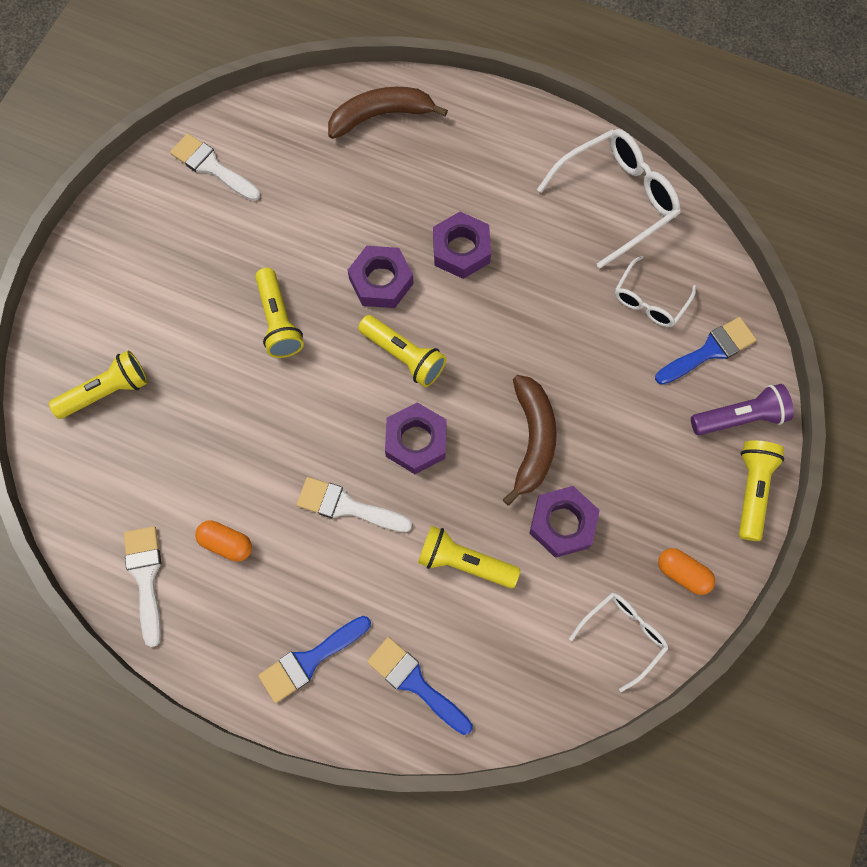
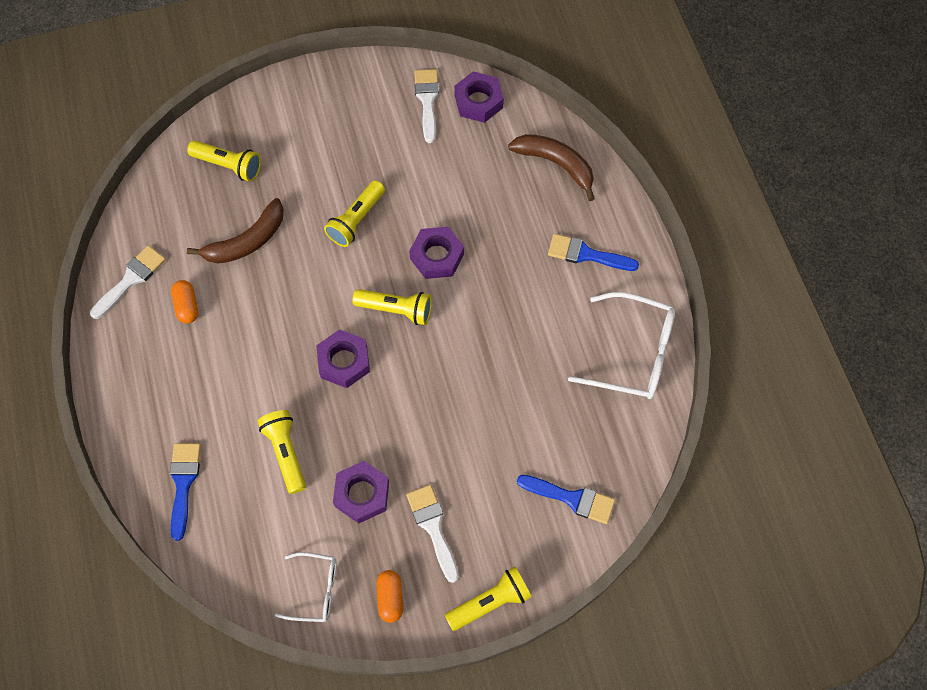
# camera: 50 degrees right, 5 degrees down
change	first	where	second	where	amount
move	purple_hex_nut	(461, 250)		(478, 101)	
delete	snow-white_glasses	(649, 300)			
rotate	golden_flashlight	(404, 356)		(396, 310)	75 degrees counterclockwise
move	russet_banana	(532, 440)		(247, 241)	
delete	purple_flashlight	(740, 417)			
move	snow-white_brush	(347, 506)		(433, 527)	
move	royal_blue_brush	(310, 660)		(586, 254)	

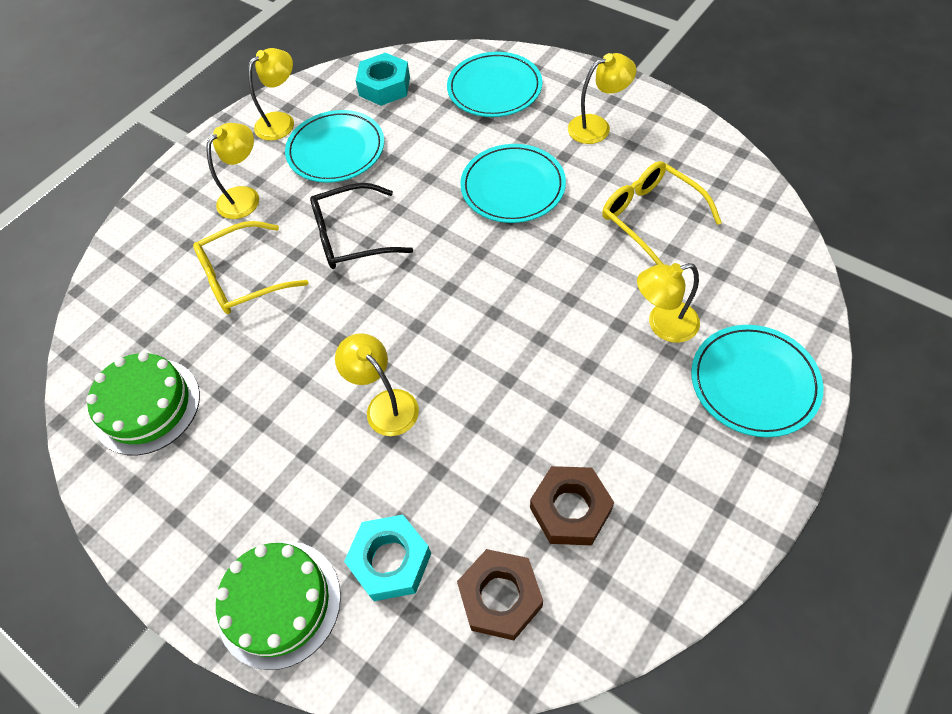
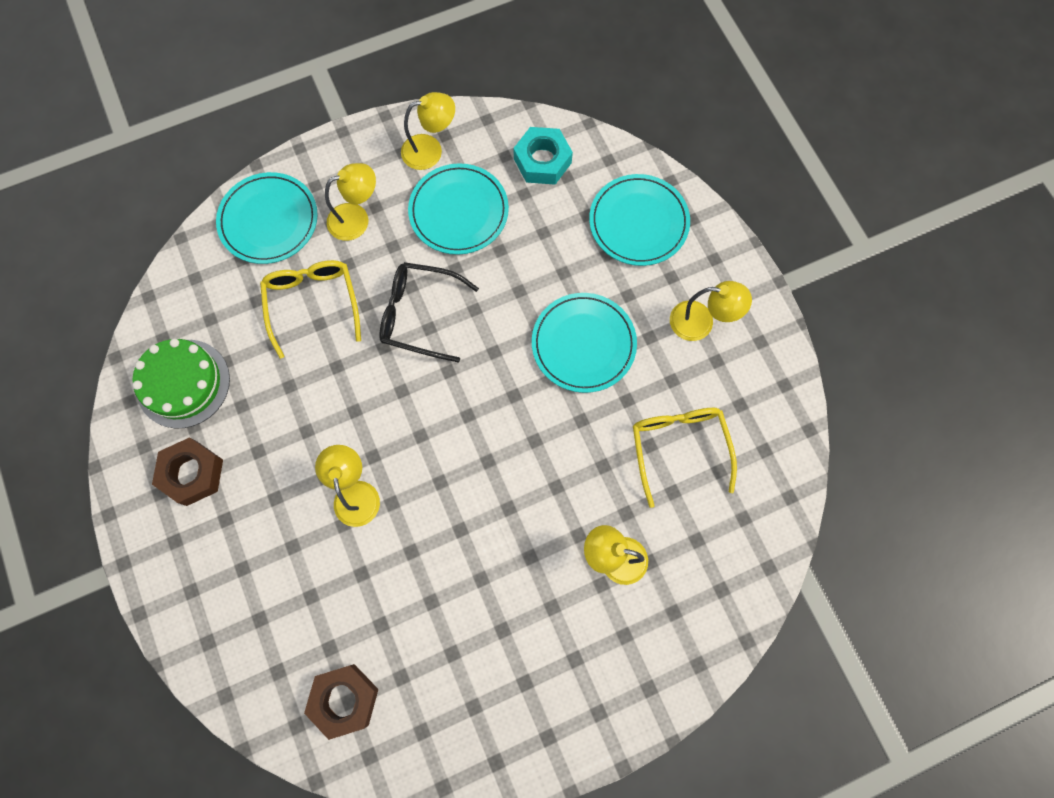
# camera: 25 degrees right, 15 degrees up
change	first	where	second	where	amount
rotate	golden_glasses	(243, 277)		(313, 304)	75 degrees clockwise
move	aqua_plate	(754, 382)		(269, 220)	
move	russet_hex_nut	(570, 510)		(192, 473)	
delete	aqua_hex_nut	(390, 561)			
delete	emerald_gateau	(279, 603)			

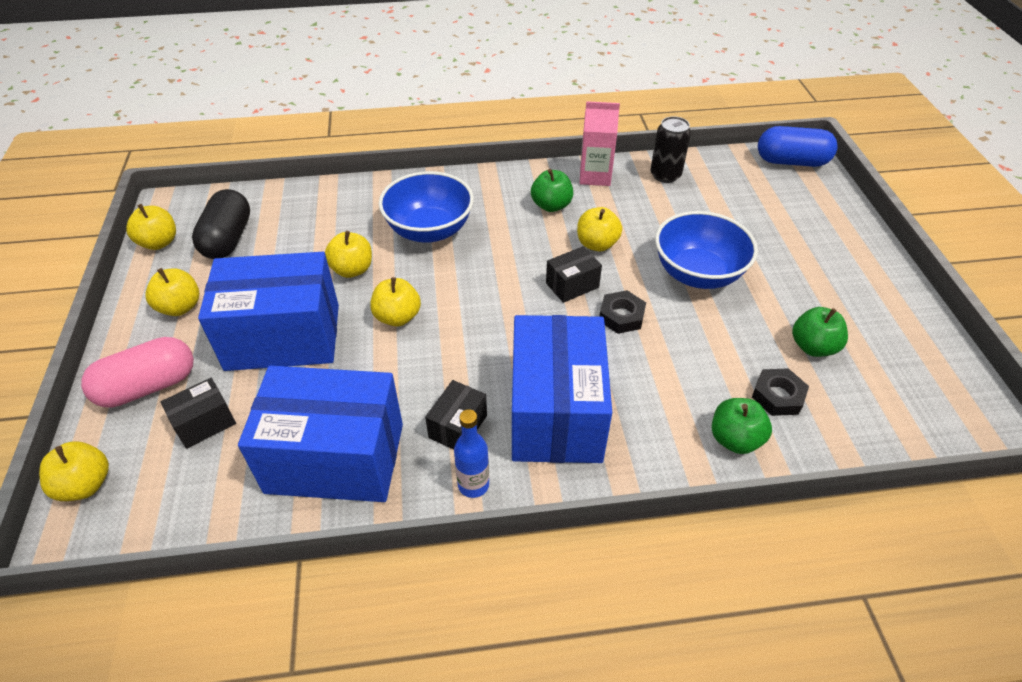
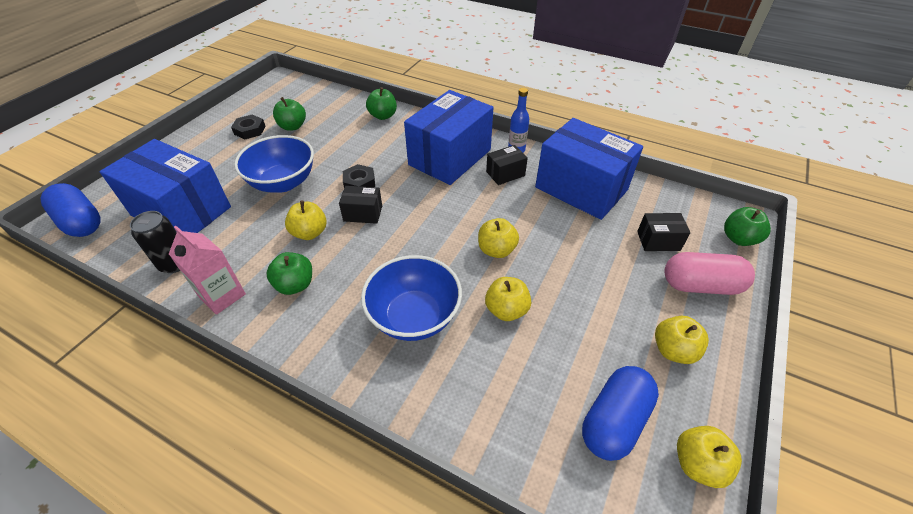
# camera: 145 degrees left, 0 degrees up
change	first	where	second	where	amount
recolor	jet-black_pill	(228, 239)	royal_blue_pill	(614, 421)	
move	royal_blue_box	(283, 337)		(181, 211)	
move	jet-black_hex_nut	(778, 396)		(249, 130)	
recolor	golden_apple	(85, 485)	emerald_apple	(739, 238)	

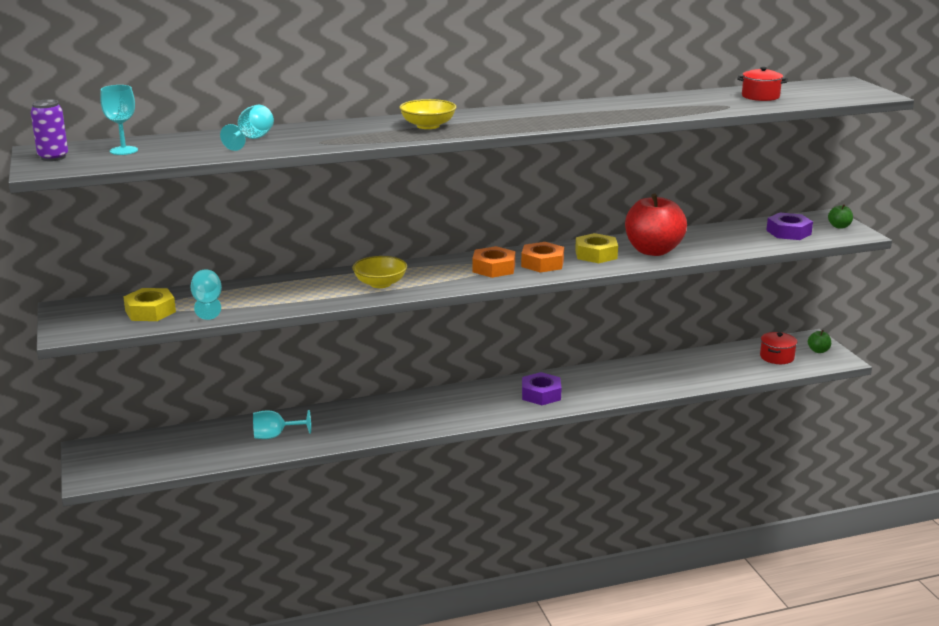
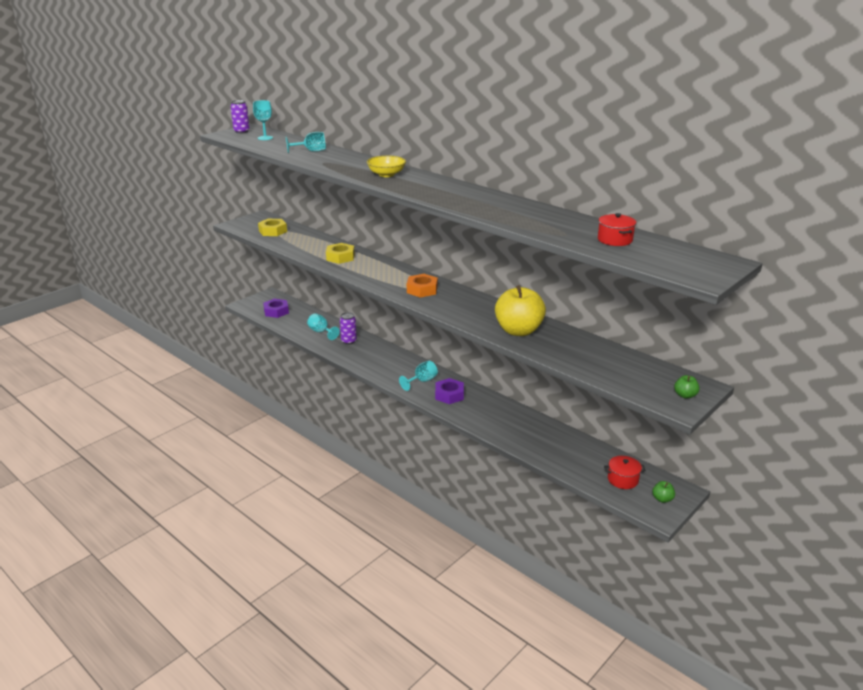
# camera: 60 degrees right, 5 degrees up
change	first	where	second	where	amount
recolor	scarlet_apple	(653, 251)	golden_apple	(518, 331)	
move	purple_hex_nut	(788, 232)		(276, 311)	
move	golden_hex_nut	(596, 254)		(340, 257)	
delete	orange-coloured_hex_nut	(542, 263)			
delete	golden_bowl	(380, 284)			
move	aqua_wine_glass	(207, 304)		(422, 381)	
insert			purple_can	(349, 341)	

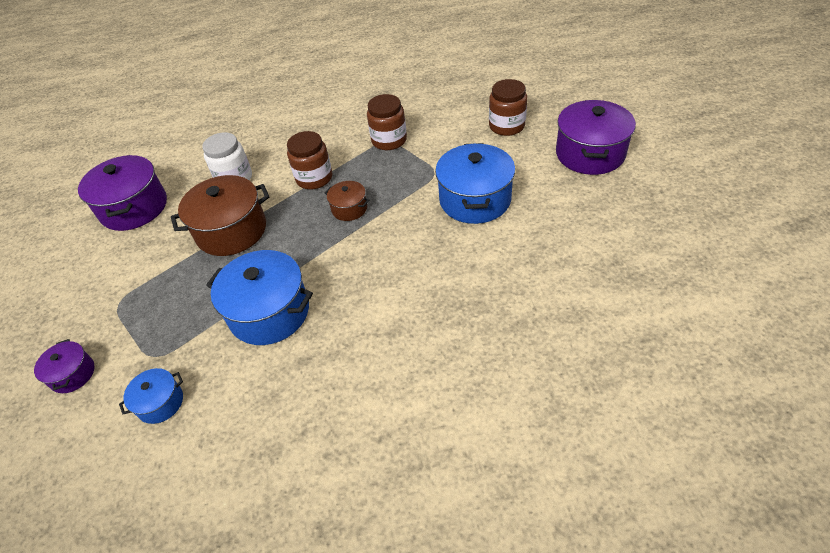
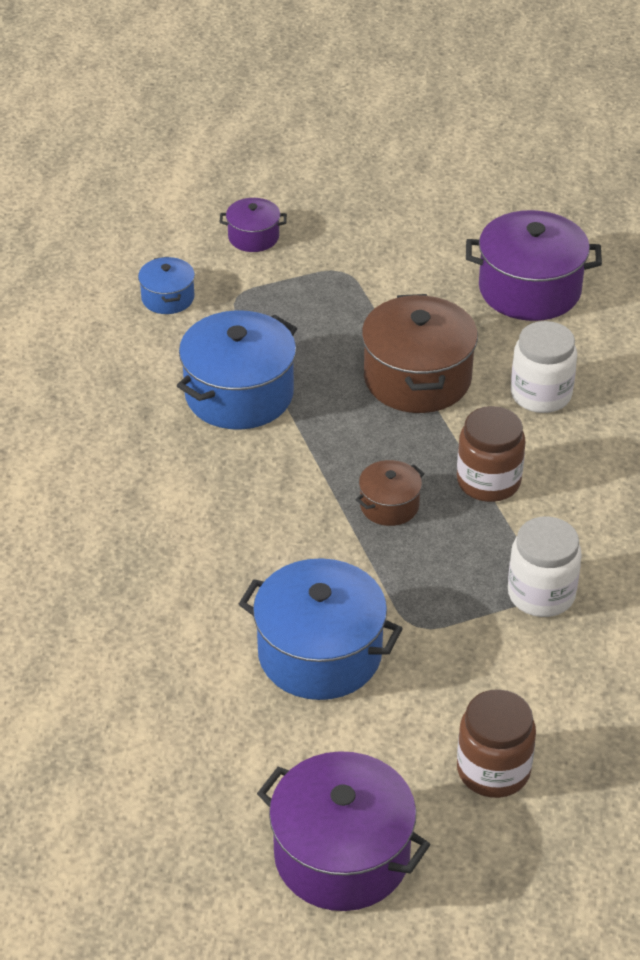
# camera: 105 degrees right, 5 degrees down
change	first	where	second	where	amount
recolor	russet_jar	(389, 140)	snow-white_jar	(541, 594)	

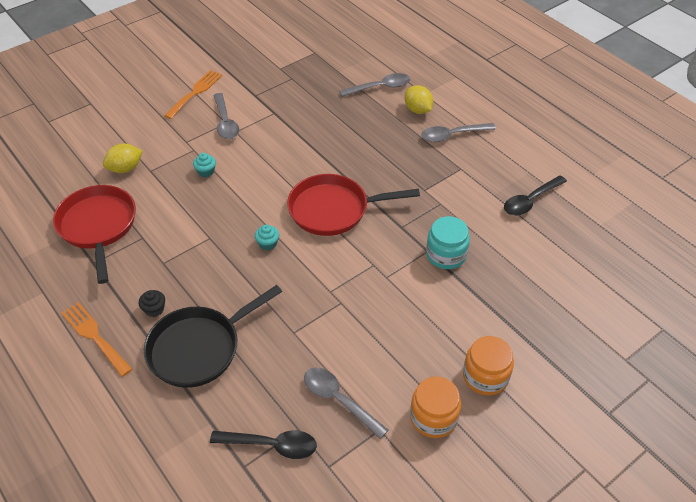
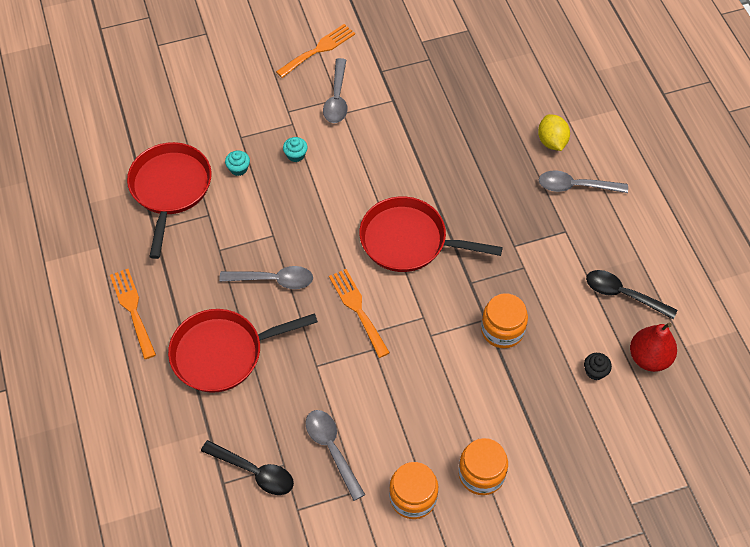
# camera: 20 degrees right, 10 degrees up
change	first	where	second	where	amount
move	gray_tablespoon	(380, 87)		(273, 280)	
delete	golden_lemon	(125, 168)			
rotate	jet-black_tablespoon	(530, 201)		(623, 294)	45 degrees clockwise
recolor	aqua_jar	(446, 255)	orange-coloured_jar	(502, 330)	
move	aqua_muffin	(268, 244)		(238, 168)	
recolor	jet-black_skillet	(199, 348)	scarlet_skillet	(223, 353)	
move	jet-black_muffin	(154, 309)		(595, 371)	
insert			orange-coloured_fork	(357, 309)	
insert			scarlet_pear_fruit	(649, 358)	

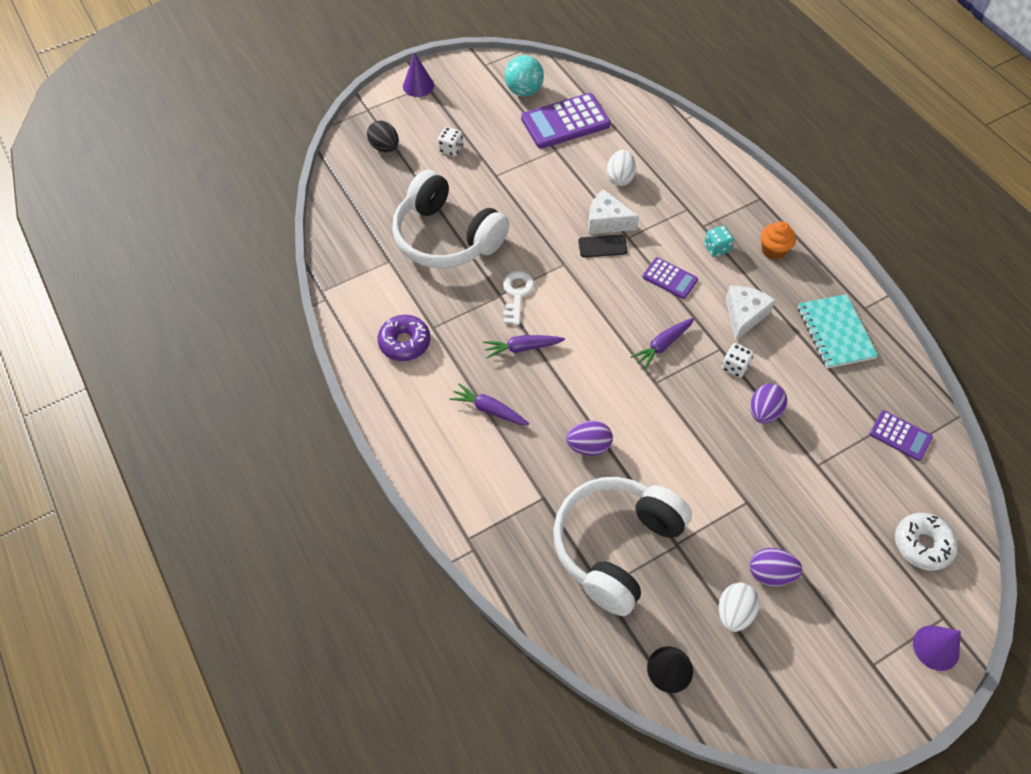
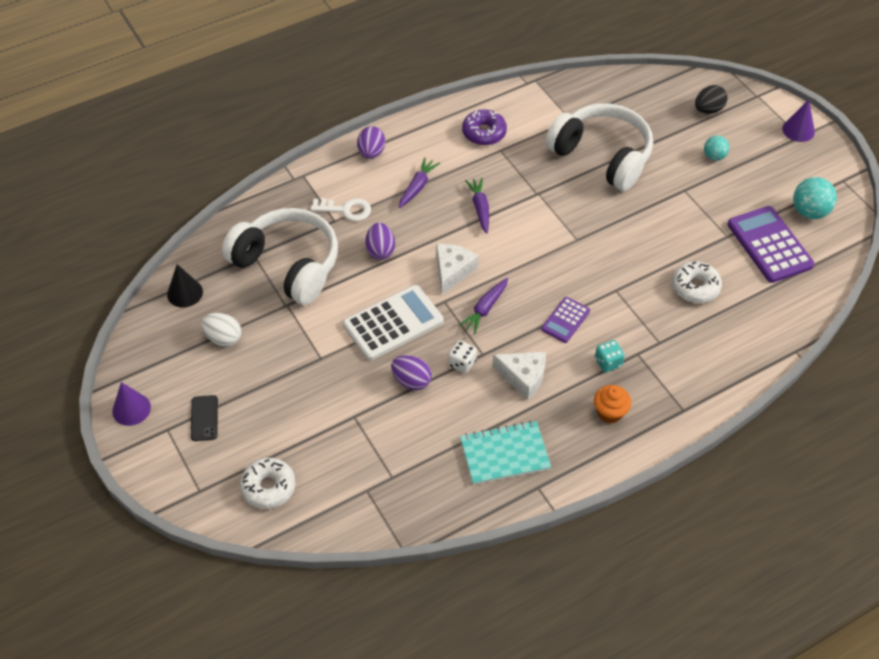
# camera: 90 degrees right, 5 degrees down
change	first	where	second	where	amount
replace	snow-white_dice	(451, 149)	aqua_play_ball	(714, 156)	
replace	snow-white_egg_shape	(620, 178)	snow-white_donut	(695, 287)	
rotate	snow-white_over-ear_headphones	(446, 237)		(602, 156)	90 degrees clockwise
move	snow-white_cheese_wedge	(606, 221)		(452, 271)	
move	jet-black_smartphone	(602, 246)		(204, 418)	
move	snow-white_door_key	(517, 294)		(346, 210)	
rotate	purple_toy_carrot	(662, 345)		(485, 309)	105 degrees counterclockwise
delete	purple_pocket_calculator	(900, 436)			
move	purple_egg_shape	(770, 573)		(371, 153)	
move	purple_solid_cone	(936, 647)		(131, 409)	
insert			snow-white_pocket_calculator	(393, 323)	

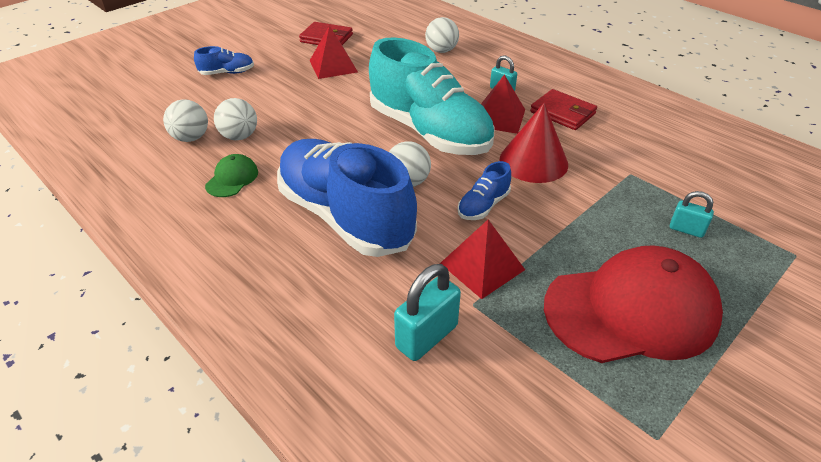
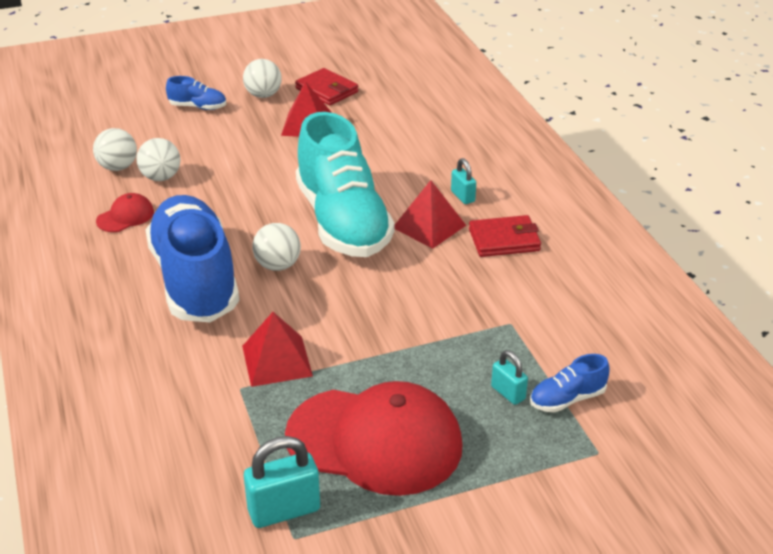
# camera: 25 degrees right, 5 degrees down
change	first	where	second	where	amount
move	snow-white_play_ball	(441, 51)		(263, 95)	
rotate	scarlet_billfold	(562, 113)		(504, 240)	75 degrees counterclockwise
delete	scarlet_solid_cone	(533, 161)			
recolor	emerald_cap	(232, 178)	scarlet_cap	(125, 216)	
move	royal_blue_sneaker	(483, 206)		(567, 399)	
move	aqua_lock	(426, 336)		(284, 510)	

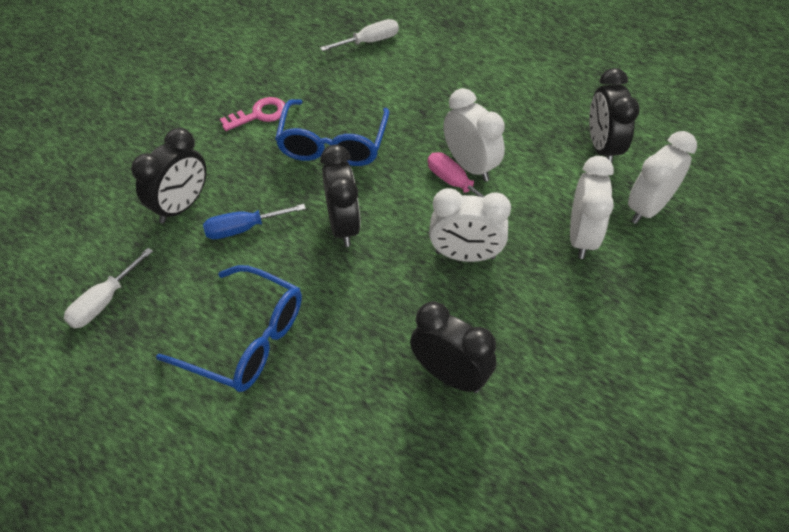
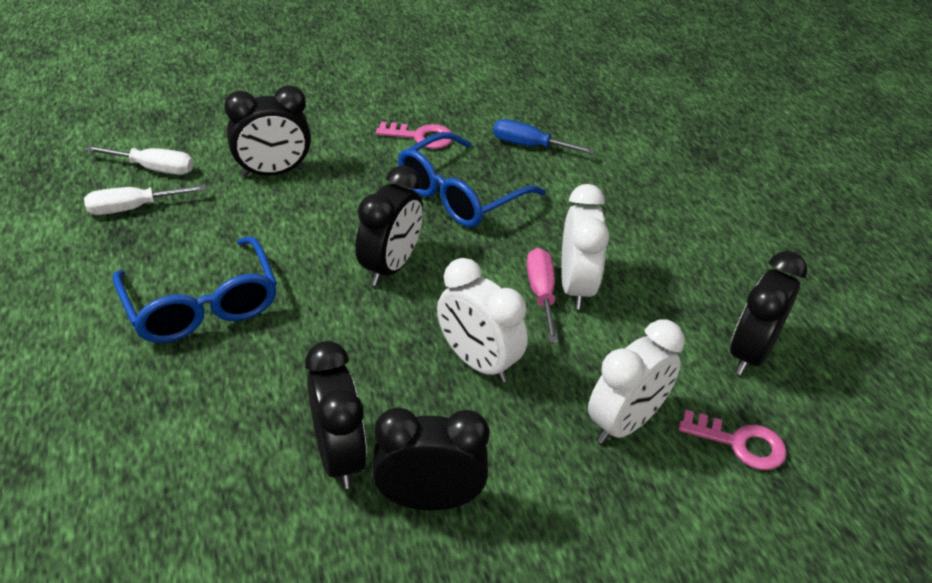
# camera: 35 degrees right, 10 degrees down
change	first	where	second	where	amount
move	snow-white_screwdriver	(369, 42)		(154, 169)	
replace	snow-white_clock	(647, 208)	rosy_door_key	(740, 443)	
move	royal_blue_screwdriver	(243, 228)		(529, 145)	
insert			jet-black_clock	(429, 499)	

